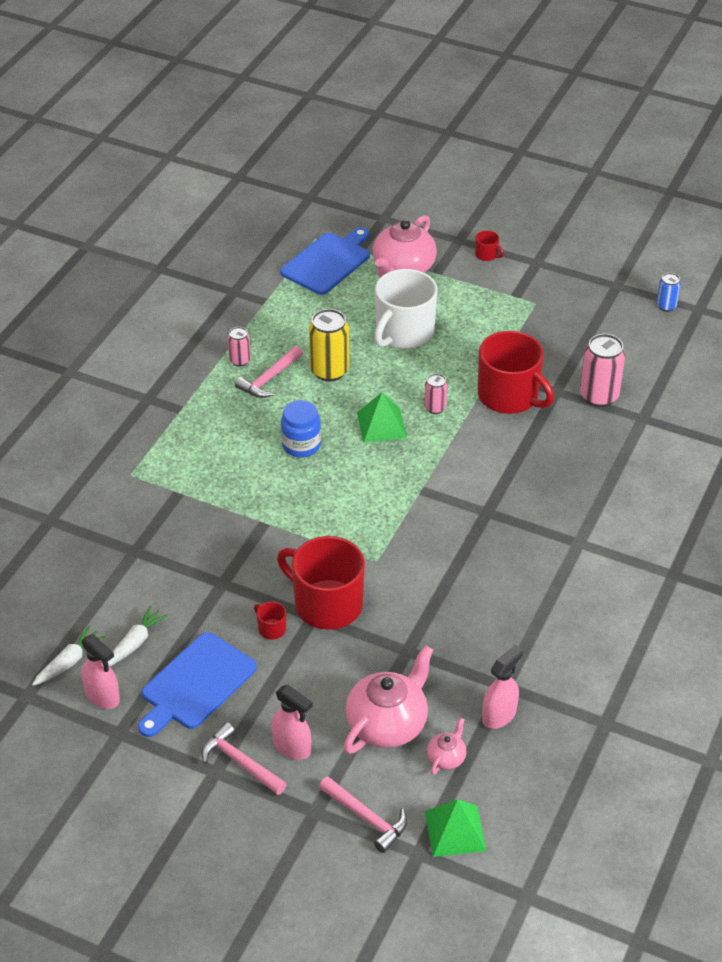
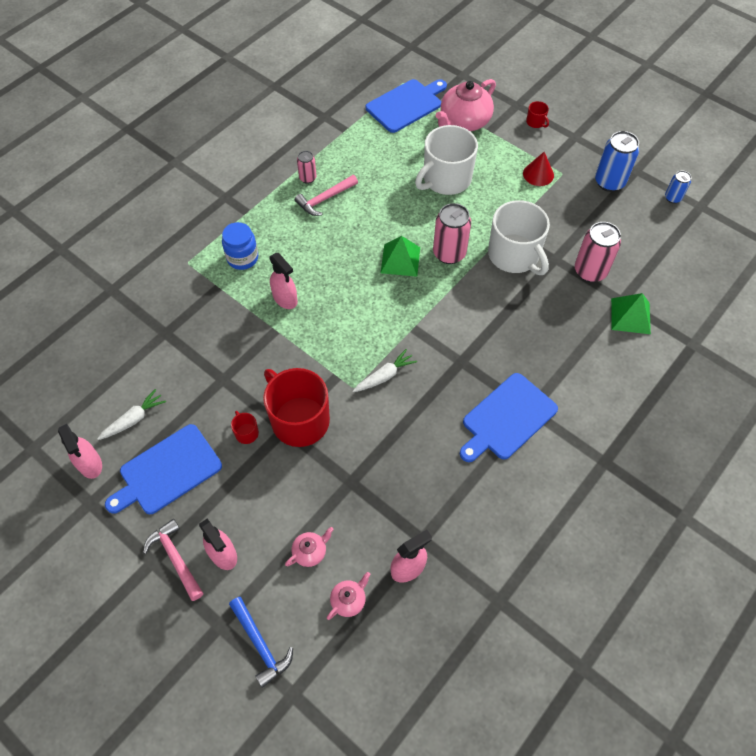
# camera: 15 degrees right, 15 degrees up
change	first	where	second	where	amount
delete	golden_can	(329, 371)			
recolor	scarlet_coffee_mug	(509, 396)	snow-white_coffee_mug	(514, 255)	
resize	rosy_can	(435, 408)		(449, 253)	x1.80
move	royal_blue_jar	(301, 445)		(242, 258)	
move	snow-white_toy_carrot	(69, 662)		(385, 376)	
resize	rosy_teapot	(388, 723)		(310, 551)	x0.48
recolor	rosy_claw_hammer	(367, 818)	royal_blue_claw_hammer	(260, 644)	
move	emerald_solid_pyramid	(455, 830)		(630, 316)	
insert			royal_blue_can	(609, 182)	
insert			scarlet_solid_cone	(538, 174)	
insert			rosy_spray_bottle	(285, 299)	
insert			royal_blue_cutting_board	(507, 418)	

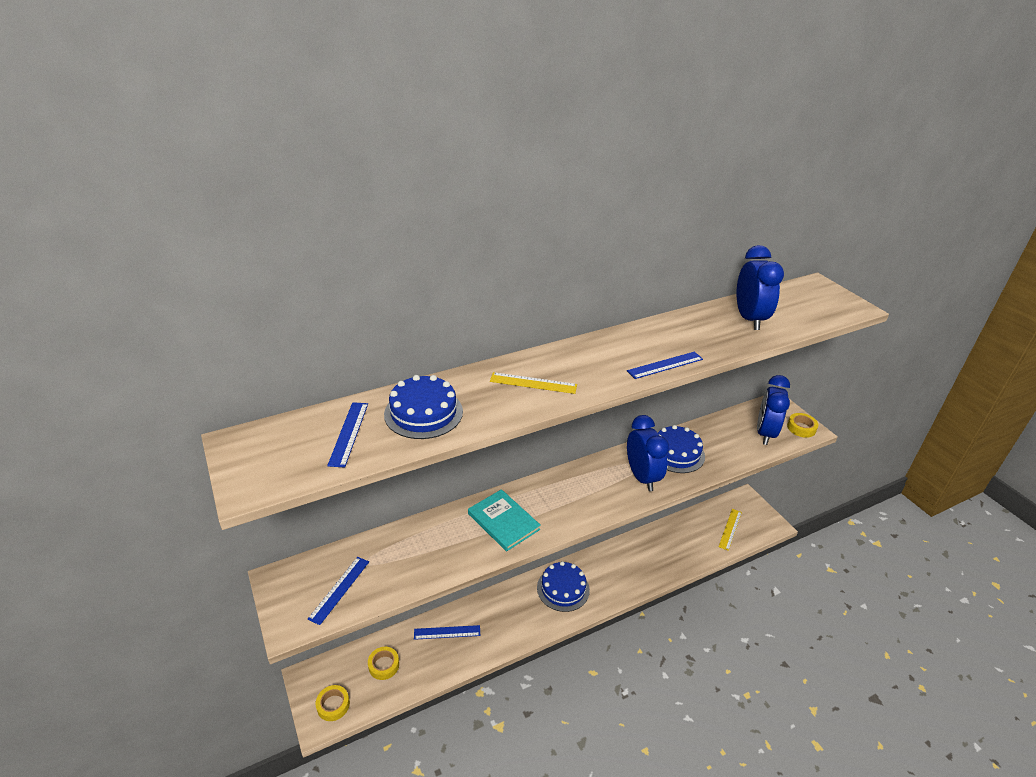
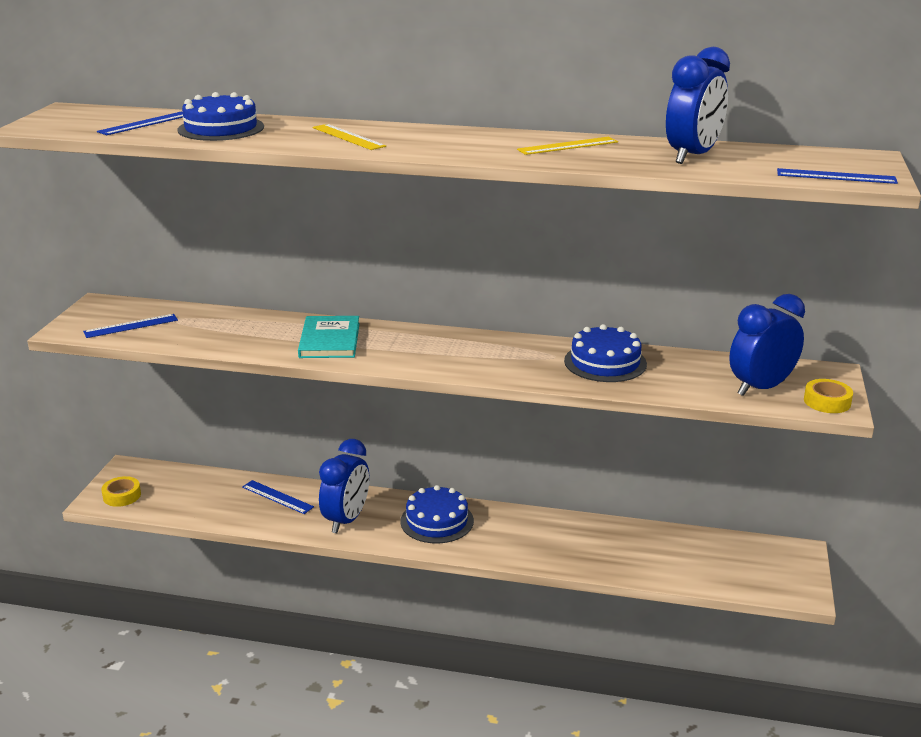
# camera: 40 degrees right, 10 degrees down
change	first	where	second	where	amount
move	royal_blue_measuring_stick	(665, 365)		(836, 176)	
move	royal_blue_clock	(642, 477)		(346, 520)	
move	golden_measuring_stick	(730, 529)		(568, 146)	
delete	golden_roll_of_tape	(384, 665)			

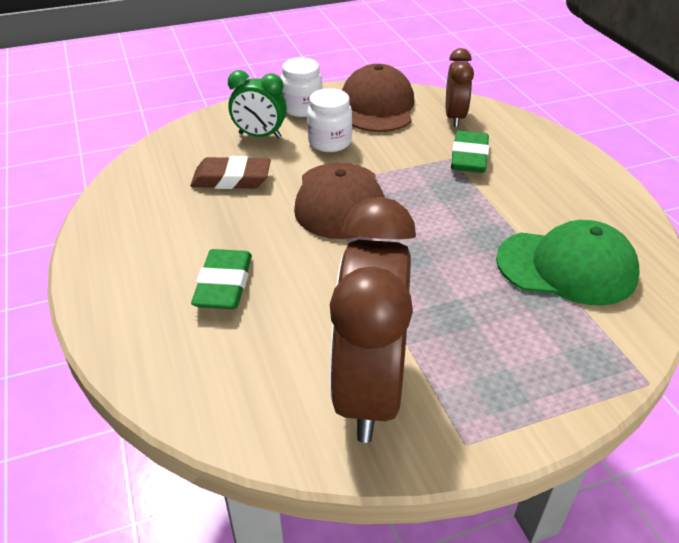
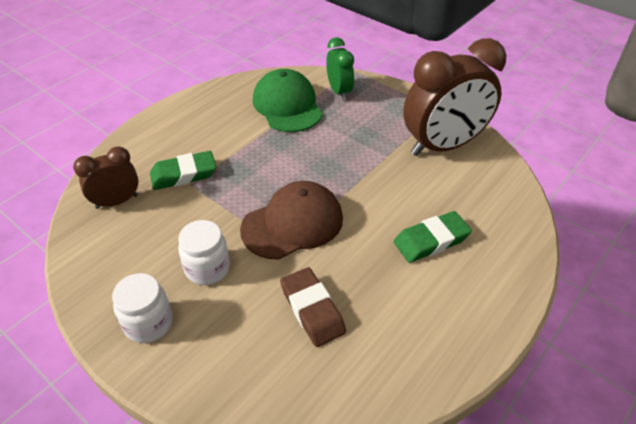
# camera: 120 degrees left, 5 degrees up
change	first	where	second	where	amount
delete	russet_cap	(377, 106)			
move	emerald_clock	(260, 136)		(339, 91)	

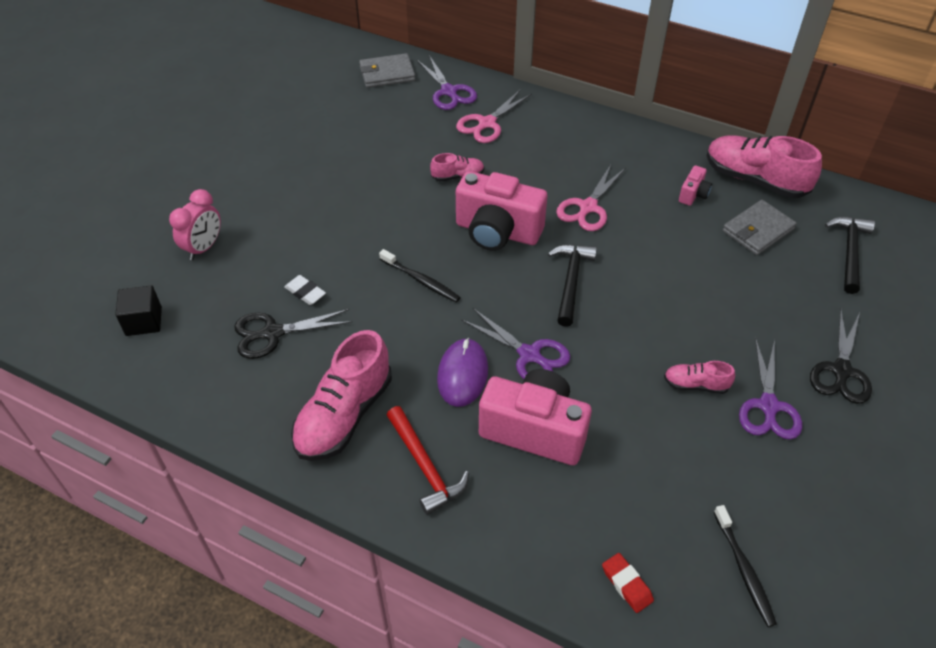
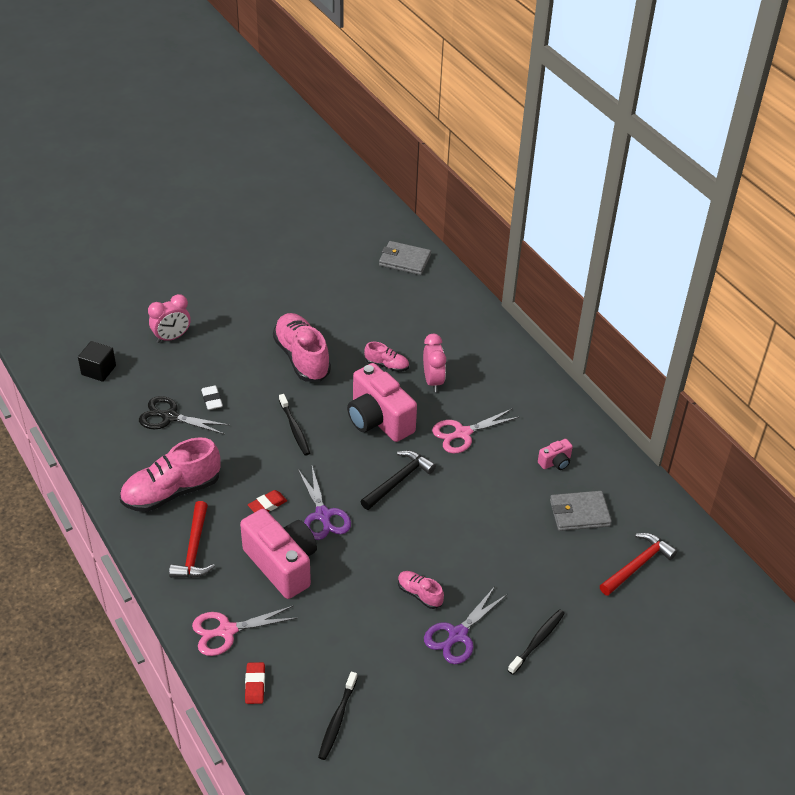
# camera: 30 degrees right, 5 degrees down
change	first	where	second	where	amount
delete	purple_scissors	(449, 91)			
move	rosy_scissors	(487, 123)		(227, 631)	
move	rosy_sneaker	(755, 180)		(302, 358)	
recolor	jet-black_claw_hammer	(849, 252)	scarlet_claw_hammer	(637, 565)	
replace	jet-black_scissors	(841, 371)	jet-black_dental_brush	(537, 641)	
replace	purple_computer_mouse	(462, 374)	scarlet_eraser	(267, 505)	
insert			rosy_clock	(433, 381)	

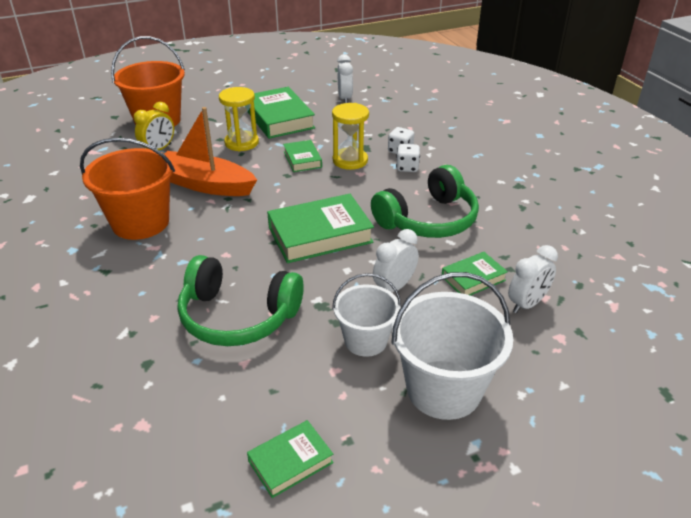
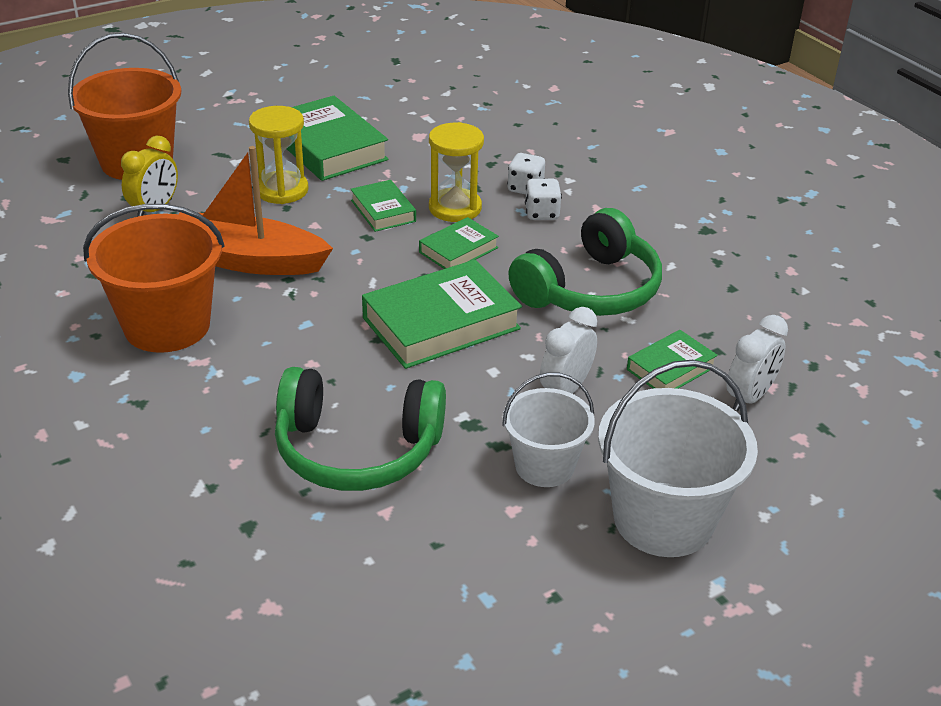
# camera: 10 degrees left, 0 degrees up
change	first	where	second	where	amount
delete	snow-white_clock	(345, 99)			
move	emerald_hardcover	(290, 462)		(458, 250)	

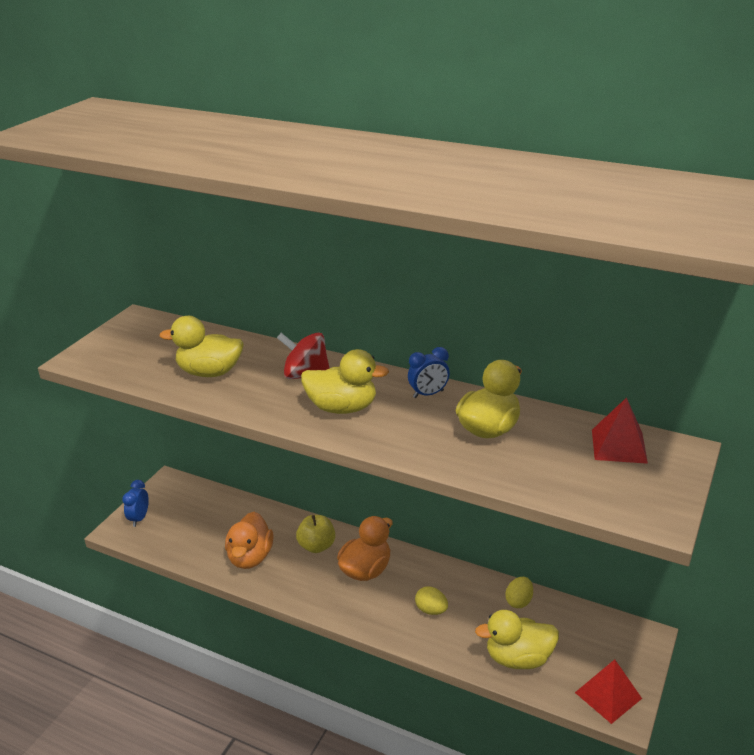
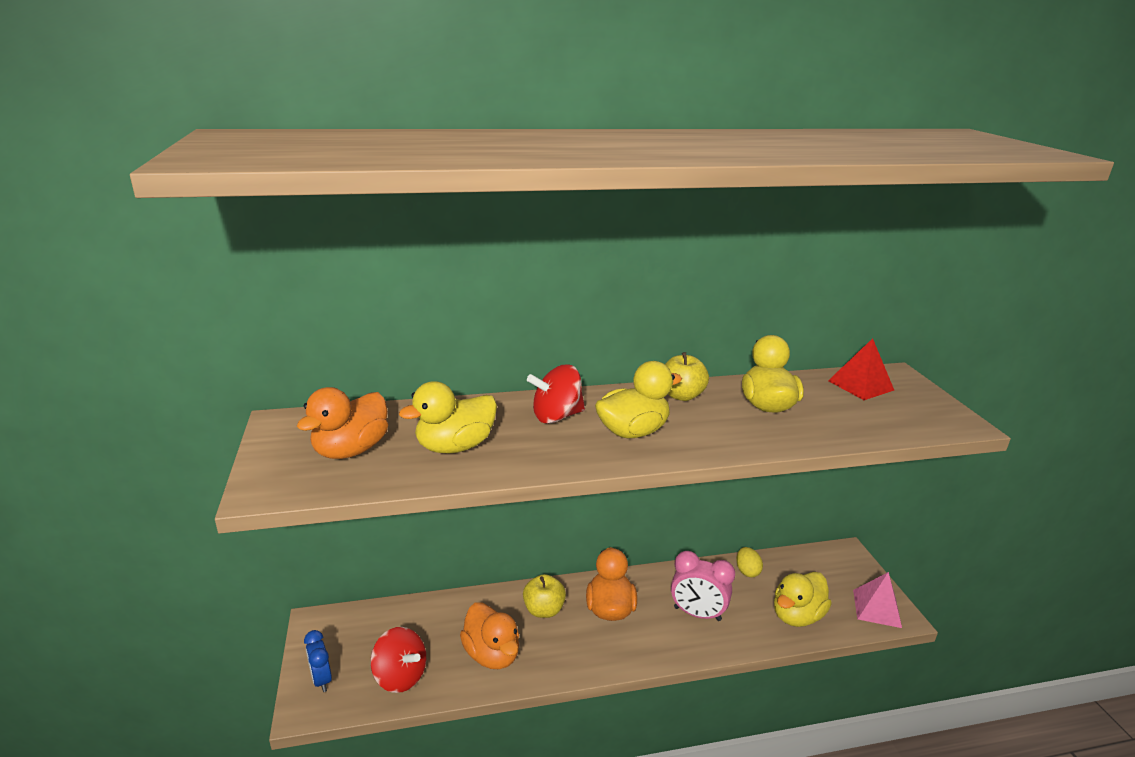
# camera: 40 degrees left, 5 degrees down
change	first	where	second	where	amount
replace	royal_blue_clock	(428, 394)	golden_apple	(682, 396)	
replace	golden_egg_shape	(431, 610)	rosy_clock	(697, 614)	
recolor	scarlet_solid_pyramid	(608, 695)	rosy_solid_pyramid	(876, 608)	
insert			orange-coloured_duck	(351, 450)	
insert			scarlet_toy_top	(400, 676)	

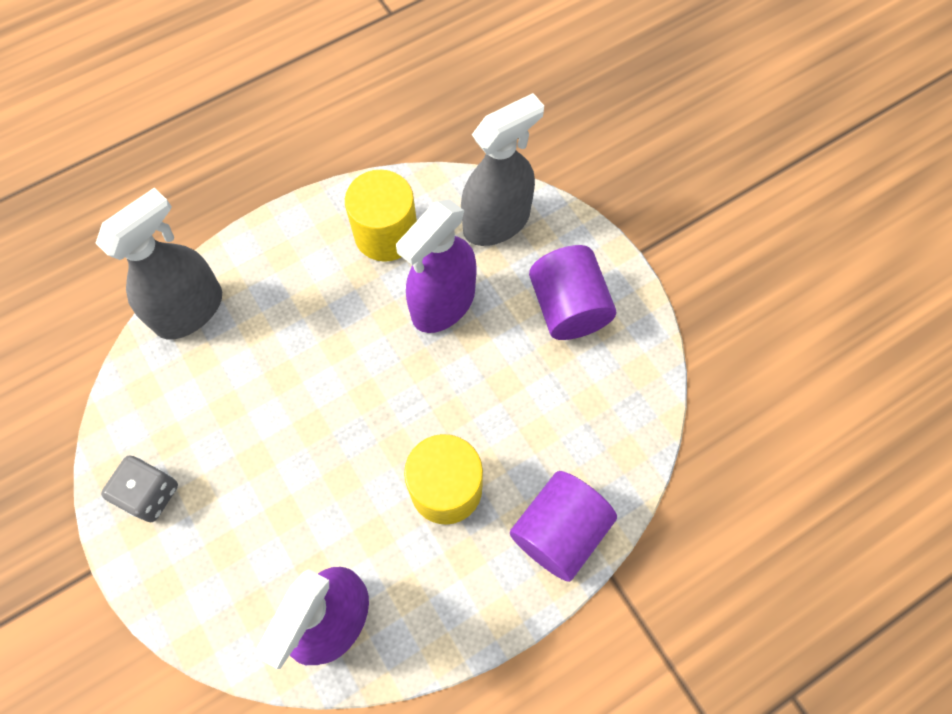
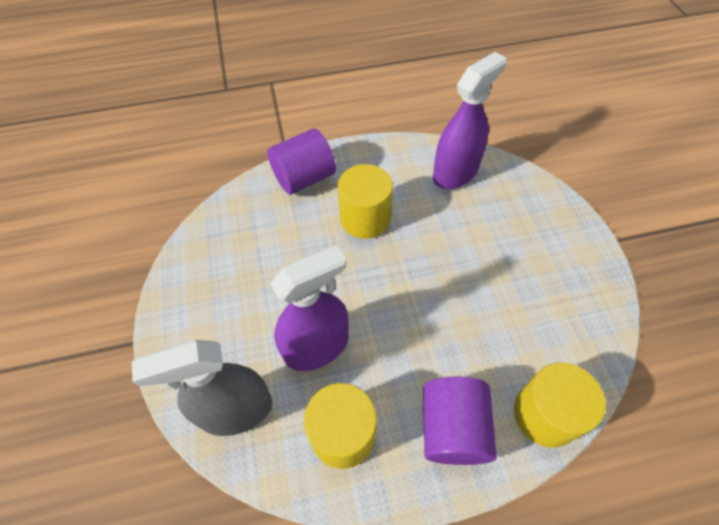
# camera: 160 degrees left, 10 degrees down
change	first	where	second	where	amount
replace	gray_spray_bottle	(189, 310)	golden_cylinder	(545, 414)	
move	purple_cylinder	(568, 307)		(452, 428)	
delete	gray_dice	(150, 494)			

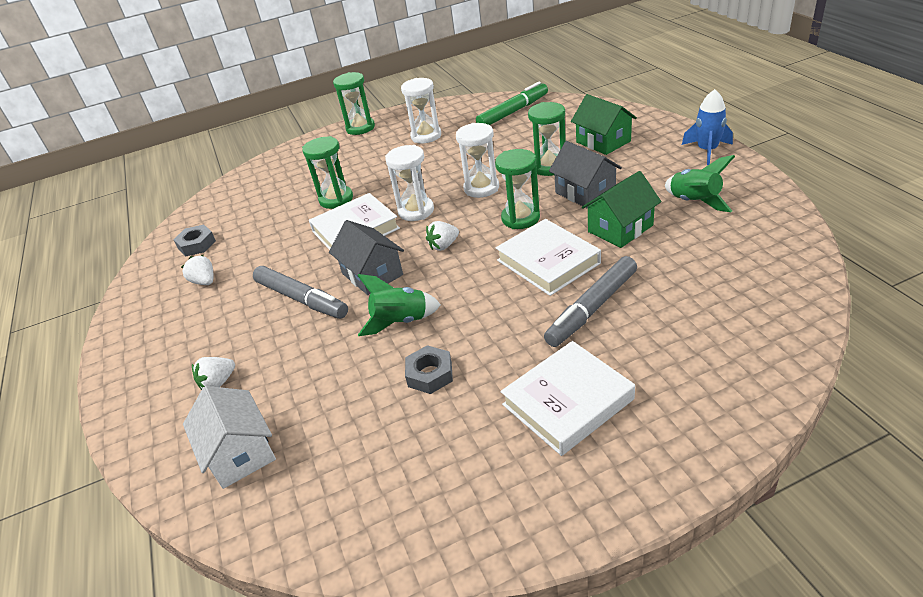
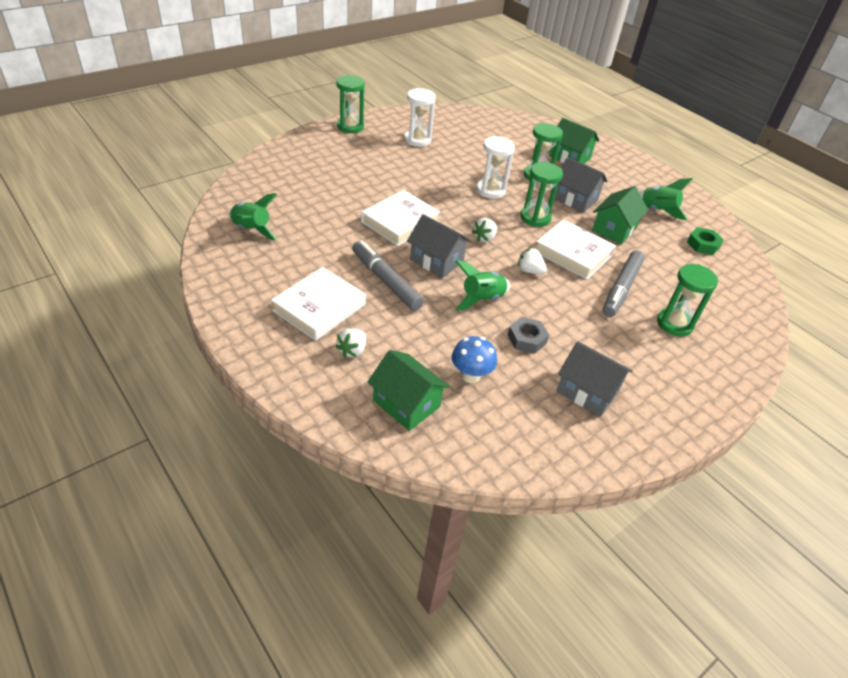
# camera: 25 degrees left, 5 degrees up
change	first	where	second	where	amount
delete	emerald_marker	(513, 112)			
delete	royal_blue_toy_rocket	(707, 151)			
move	emerald_hourglass	(336, 199)		(674, 324)	
delete	snow-white_hourglass	(416, 211)			
replace	gray_hex_nut	(197, 244)	emerald_toy_rocket	(251, 230)	
move	snow-white_berry	(204, 281)		(529, 271)	
rotate	gray_marker	(301, 299)		(386, 281)	150 degrees counterclockwise
move	snow-white_hardcover	(567, 402)		(319, 308)	
recolor	snow-white_house	(240, 452)	emerald_house	(406, 403)	
insert			emerald_hex_nut	(703, 245)	
insert			royal_blue_fungus	(470, 375)	
insert			gray_house	(587, 391)	

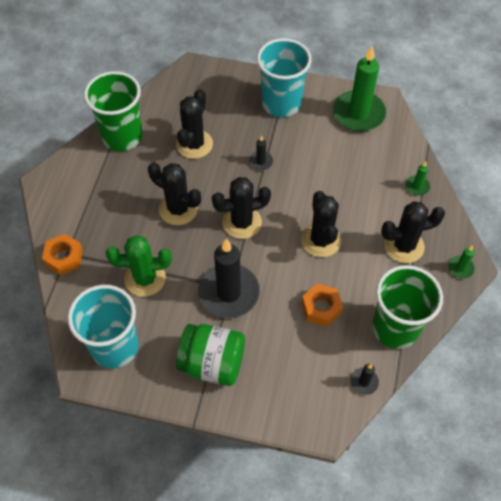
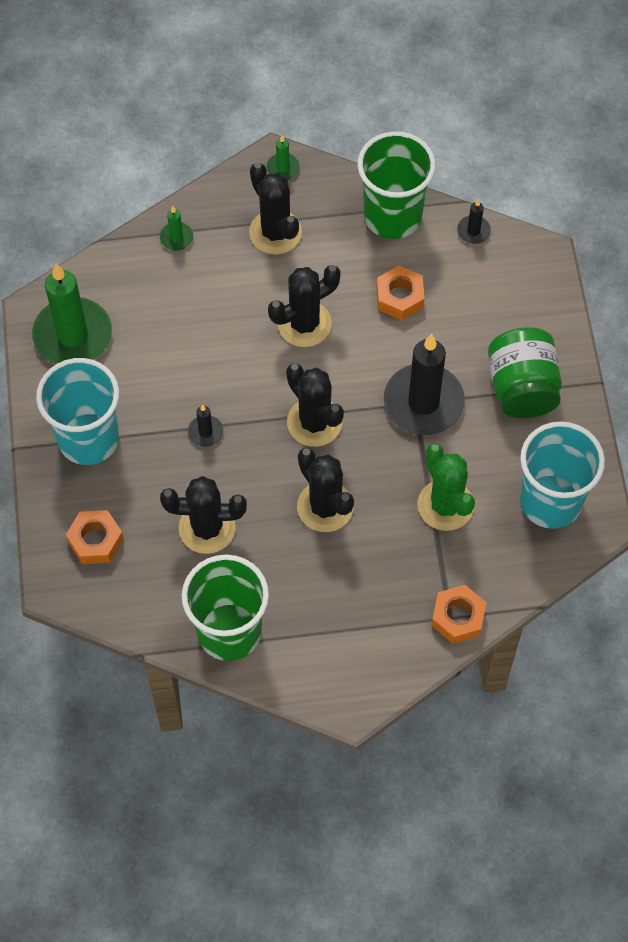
# camera: 110 degrees left, 5 degrees up
change	first	where	second	where	amount
rotate	jet-black_saguaro_cactus	(178, 209)		(325, 507)	45 degrees counterclockwise
insert			orange-coloured_hex_nut	(95, 541)	

